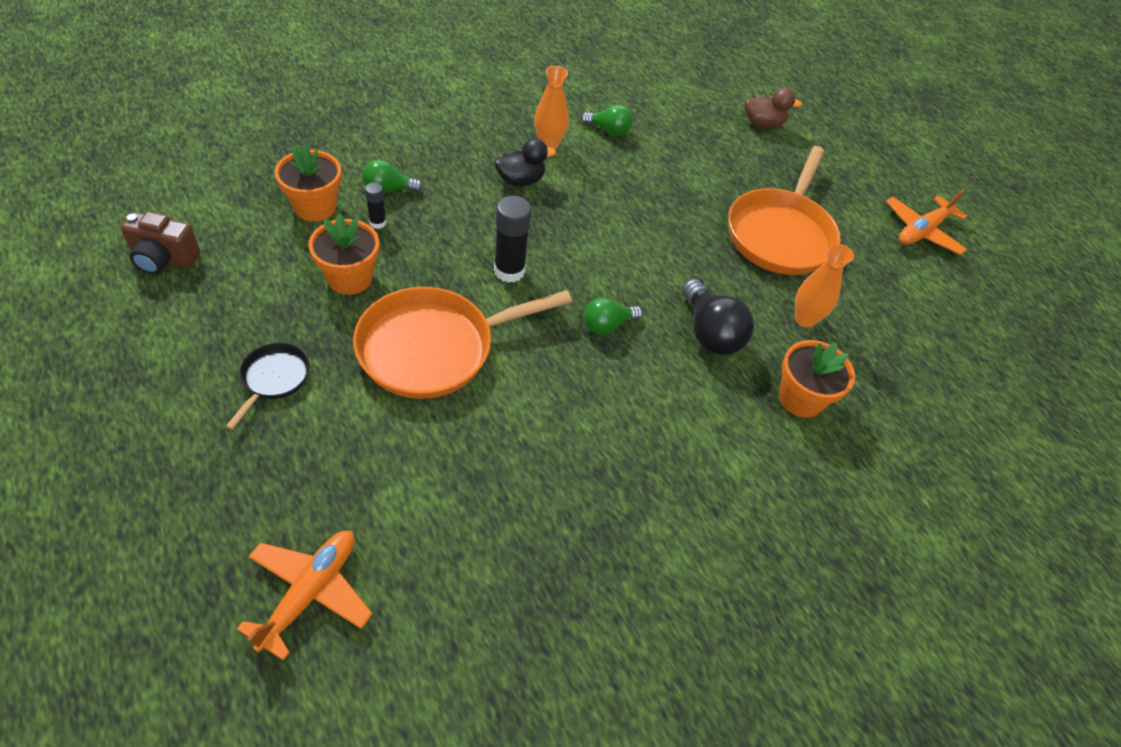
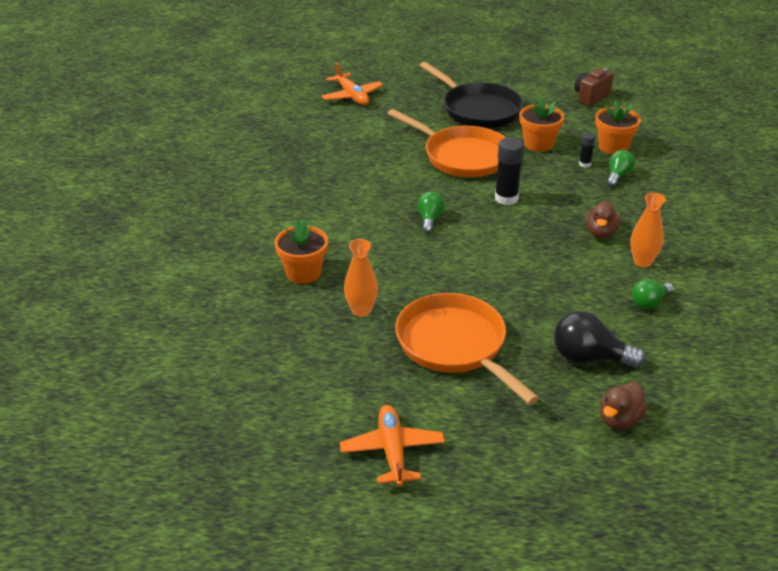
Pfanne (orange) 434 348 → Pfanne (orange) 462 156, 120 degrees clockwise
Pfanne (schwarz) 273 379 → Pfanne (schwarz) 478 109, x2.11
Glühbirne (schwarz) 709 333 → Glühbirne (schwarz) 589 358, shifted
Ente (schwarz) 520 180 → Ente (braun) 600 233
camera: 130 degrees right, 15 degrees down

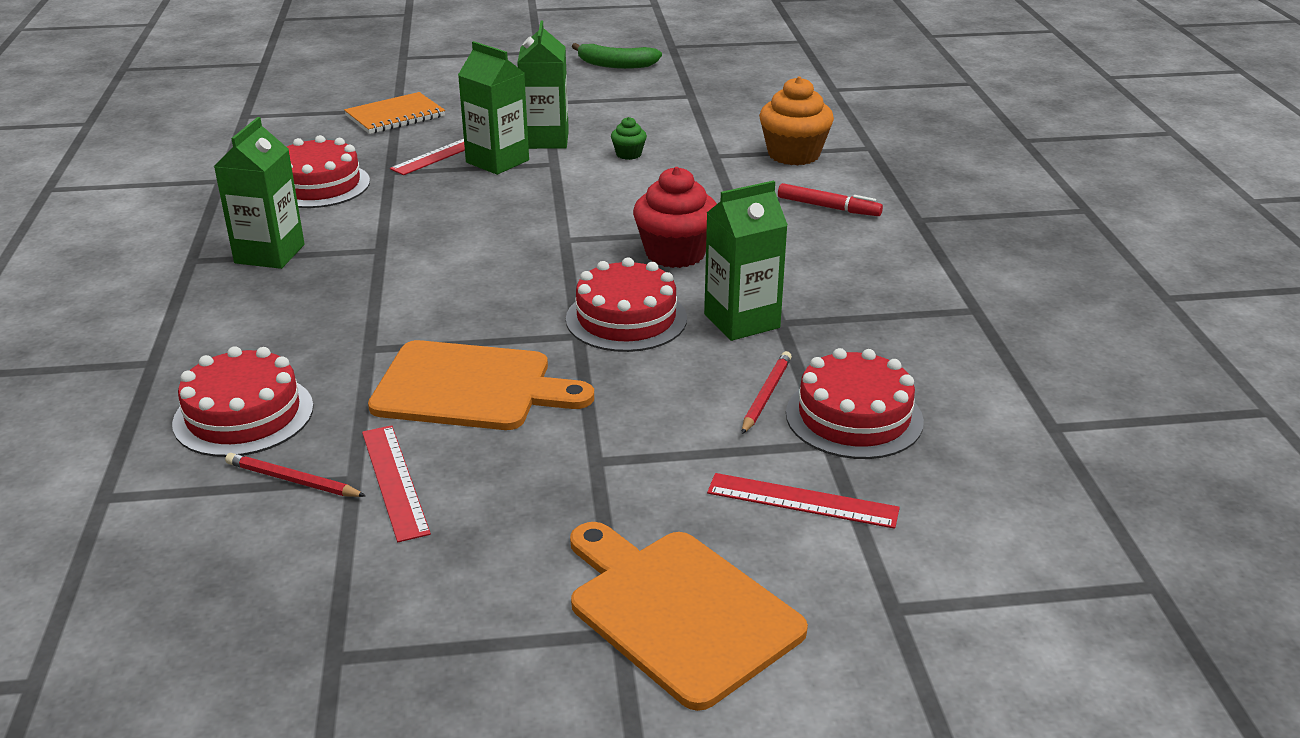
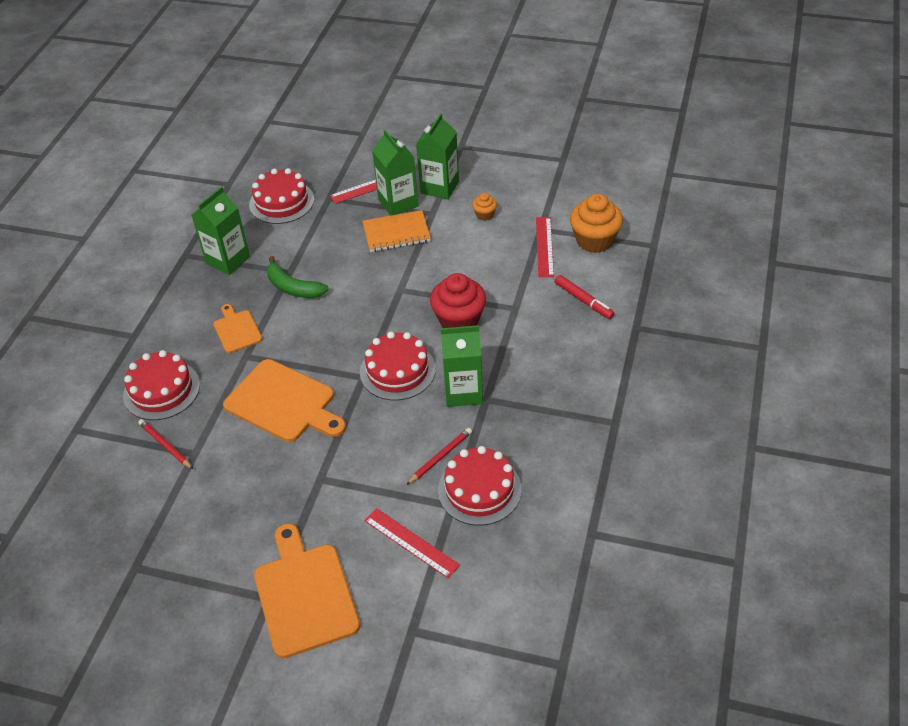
- → Schneidebrett (orange) 237 330
Banane (grün) 615 65 → Banane (grün) 293 287, shifted
Notizbuch (orange) 395 116 → Notizbuch (orange) 396 233, shifted
Muffin (grün) 628 154 → Muffin (orange) 484 215
Lineal (rot) 394 481 → Lineal (rot) 544 246, shifted
camera: 25 degrees right, 15 degrees up

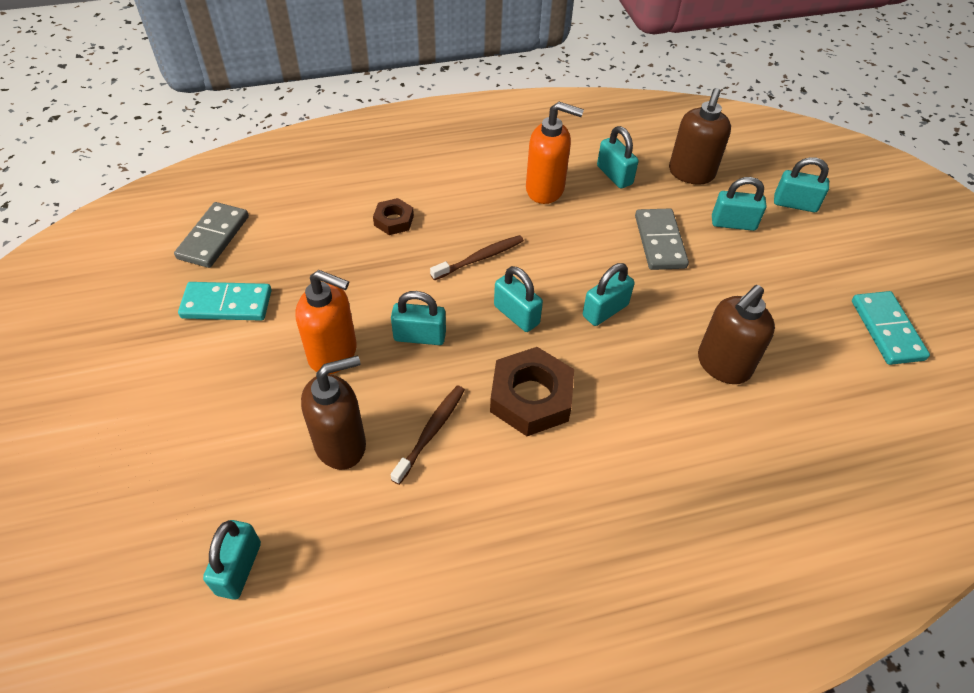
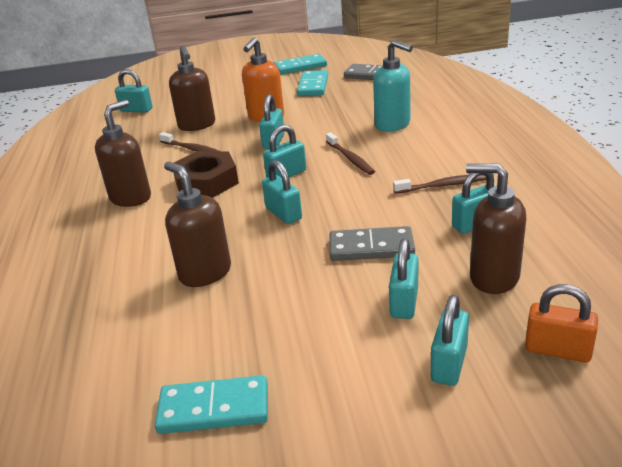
- → Seifenspender (braun) 131 198
- → Dominostein (türkis) 300 67
Sechskantmutter (braun) 393 220 → Seifenspender (türkis) 393 125
Seifenspender (orange) 545 189 → Zahnbürste (braun) 443 185
- → Vorhängeschloss (orange) 557 350
camera: 100 degrees right, 20 degrees down

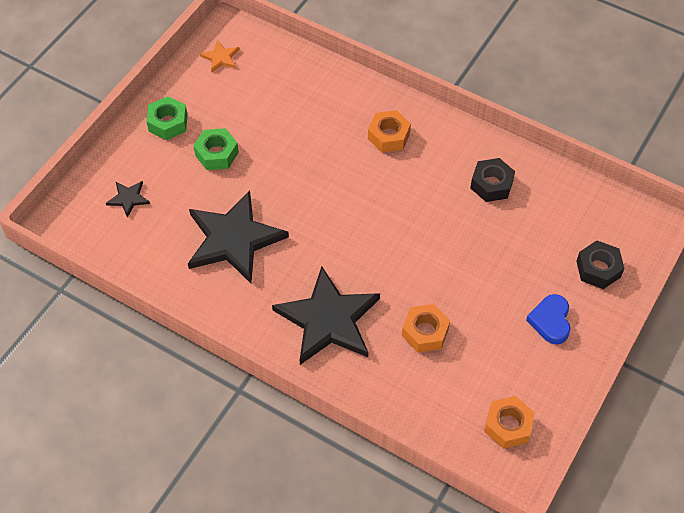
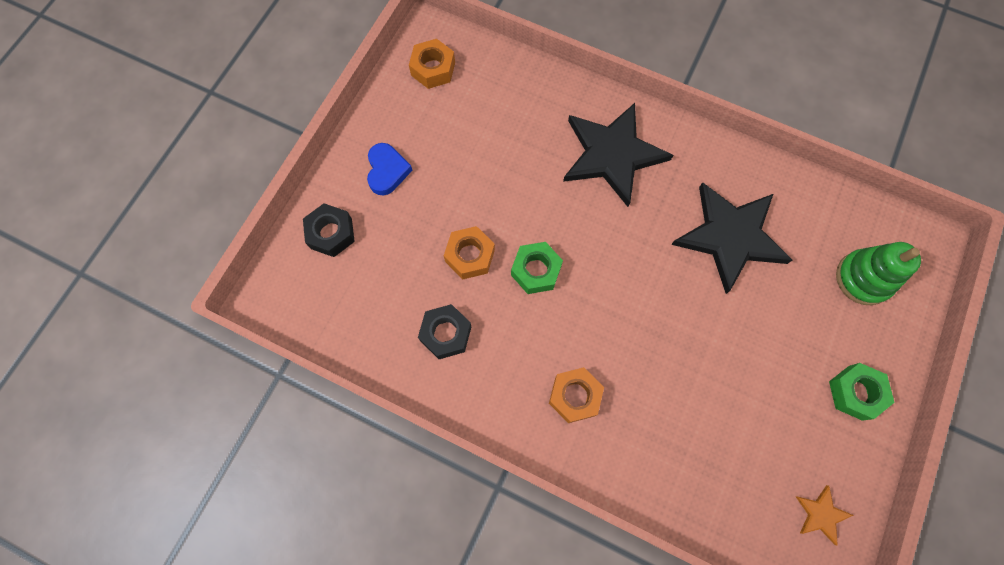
Sechskantmutter (orange) 425 332 → Sechskantmutter (orange) 470 256, shifted
Sechskantmutter (grün) 216 154 → Sechskantmutter (grün) 536 270, shifted
Stern (schwarz) 128 198 → Stapelspielzeug (grün) 863 278
camera: 175 degrees right, 15 degrees up

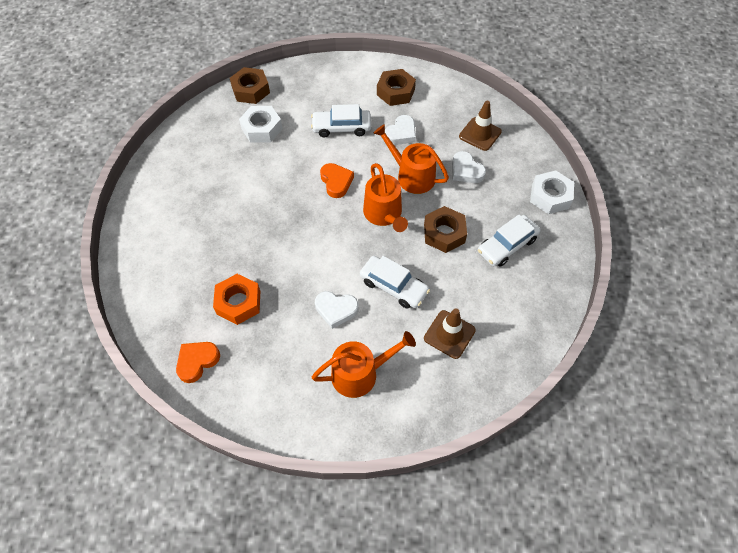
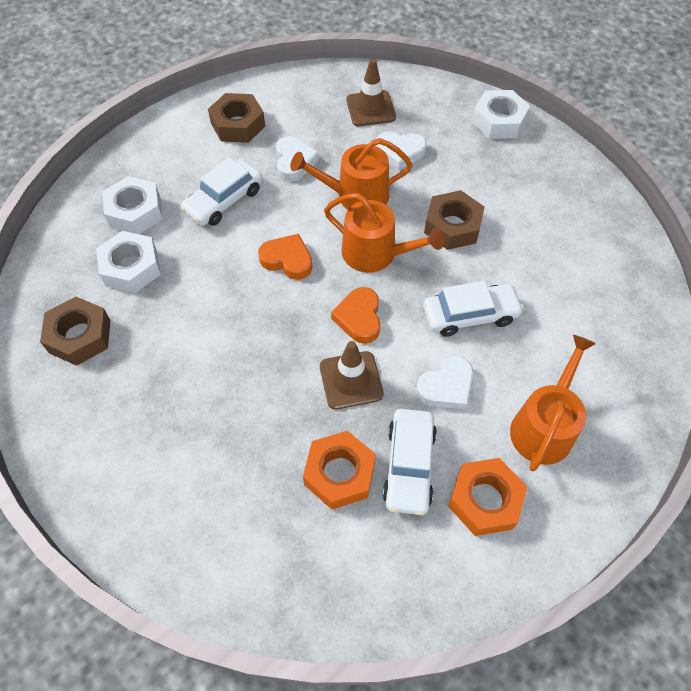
Sechskantmutter (braun) 251 90 → Sechskantmutter (braun) 80 336, shifted
- → Sechskantmutter (weiß) 135 212
Leitkegel (braun) 449 334 → Leitkegel (braun) 351 380, shifted
Herz (orange) 197 361 → Herz (orange) 359 318, shifted
Auto (weiß) 507 245 → Auto (weiß) 409 466, shifted
- → Sechskantmutter (orange) 484 500
camera: 45 degrees left, 0 degrees up

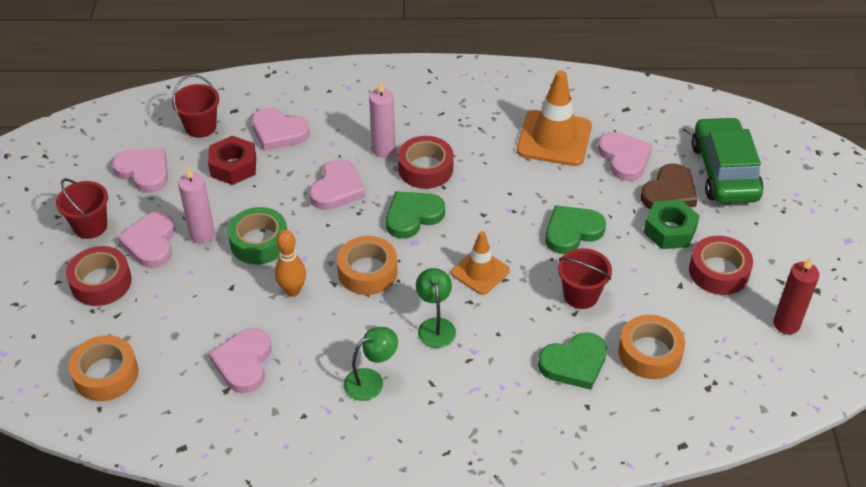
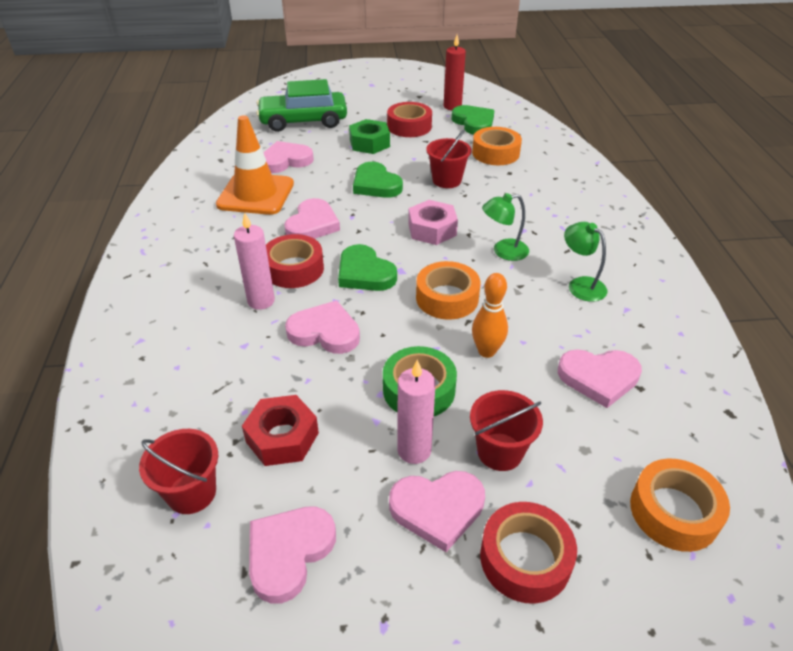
Herz (rosa) 278 132 → Herz (rosa) 312 224, shifted
Leitkegel (orange) 480 272 → Sechskantmutter (rosa) 432 229
Herz (grün) 574 363 → Herz (grün) 474 123, shifted
Eimer (rot) 90 226 → Eimer (rot) 500 452, shifted
Herz (braun) 669 192 → -
camera: 95 degrees left, 5 degrees down

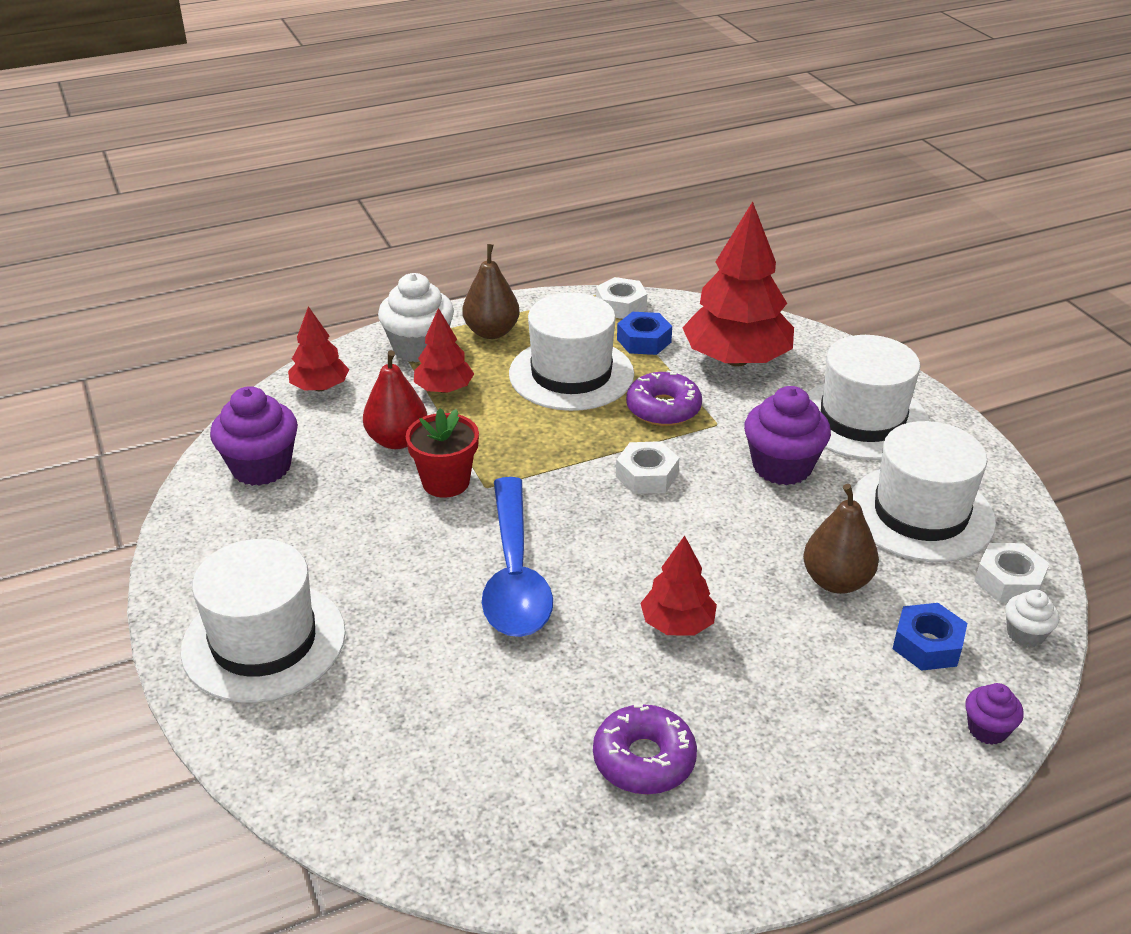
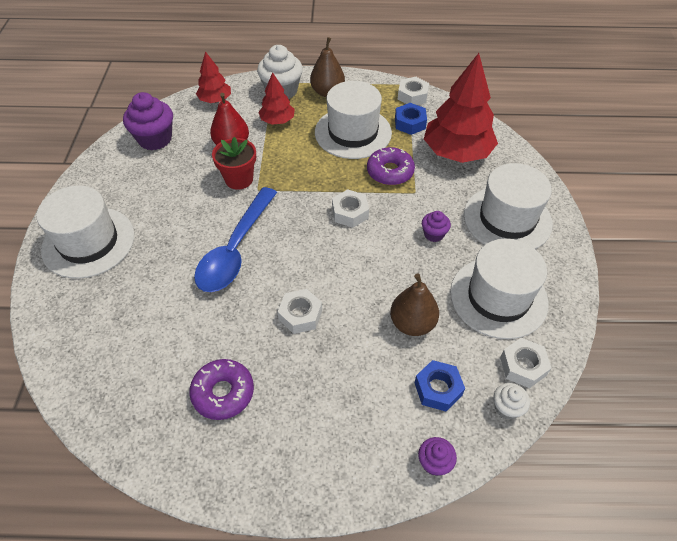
Baum (rot) 677 624 → Sechskantmutter (weiß) 300 315
Muffin (lila) 782 467 → Muffin (lila) 433 234, x0.52
camera: 25 degrees right, 15 degrees up

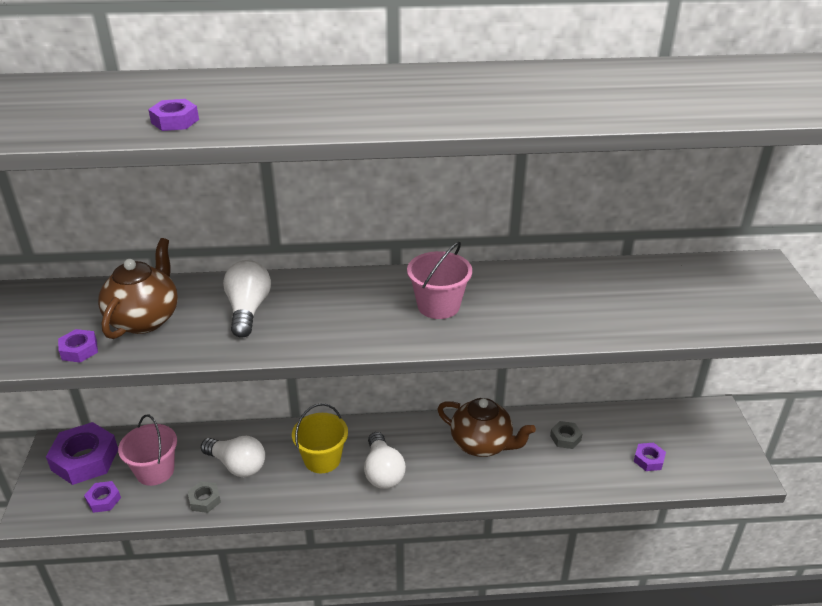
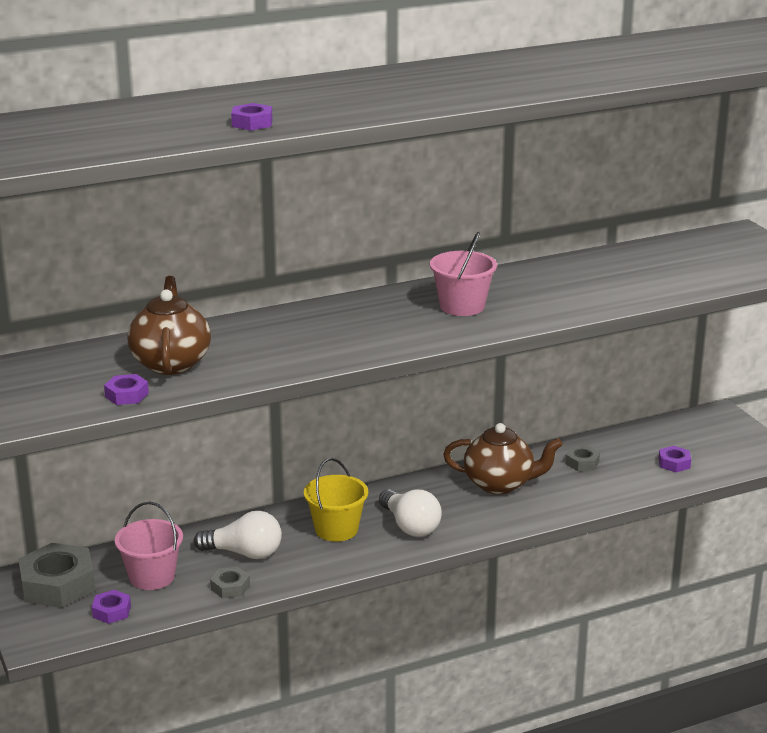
Sechskantmutter (lila) 85 459 → Sechskantmutter (grau) 58 585
Glühbirne (weiß) 248 310 → -
camera: 20 degrees left, 10 degrees down

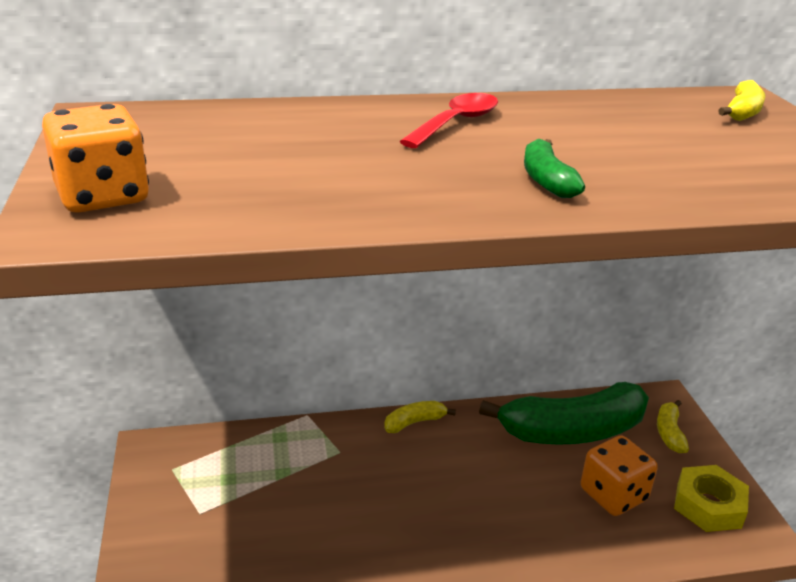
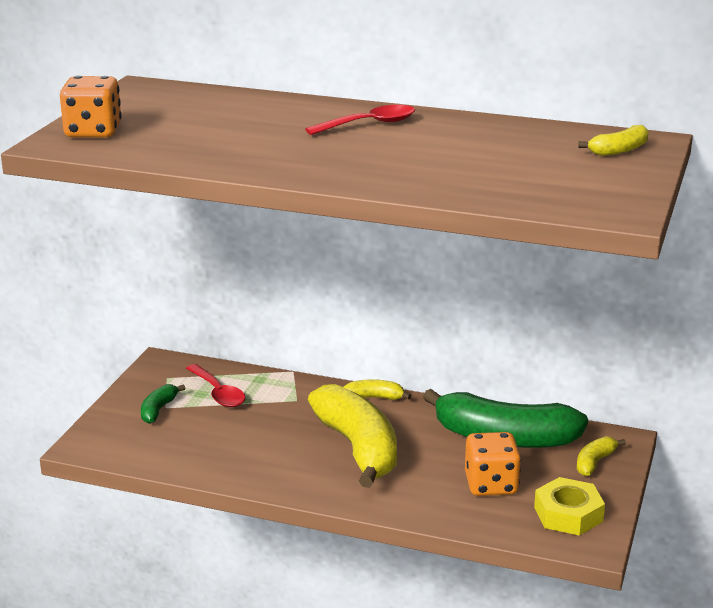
Banane (grün) 546 180 → Banane (grün) 158 410, shifted
- → Löffel (rot) 218 393
- → Banane (gelb) 358 448
camera: 30 degrees right, 5 degrees down

